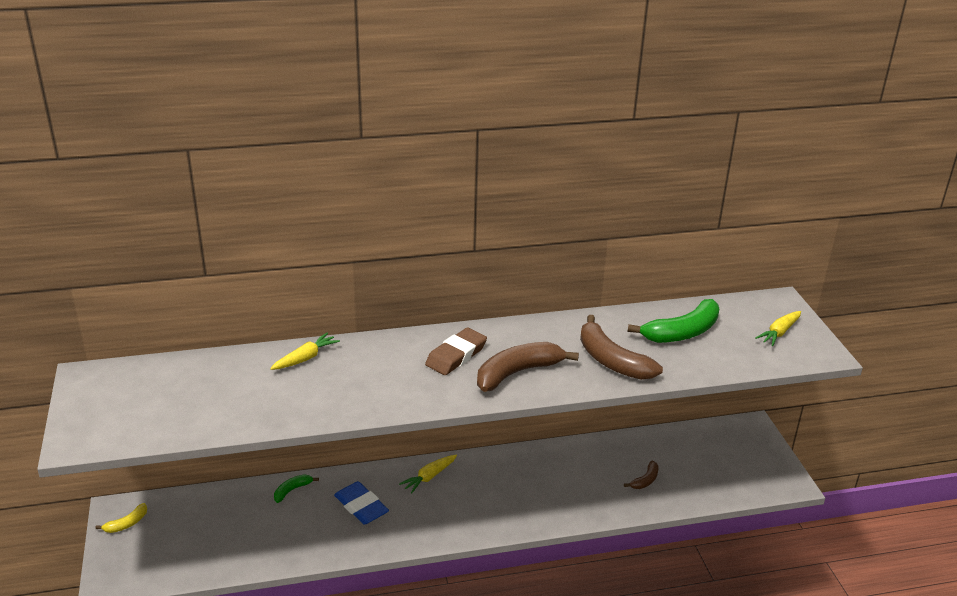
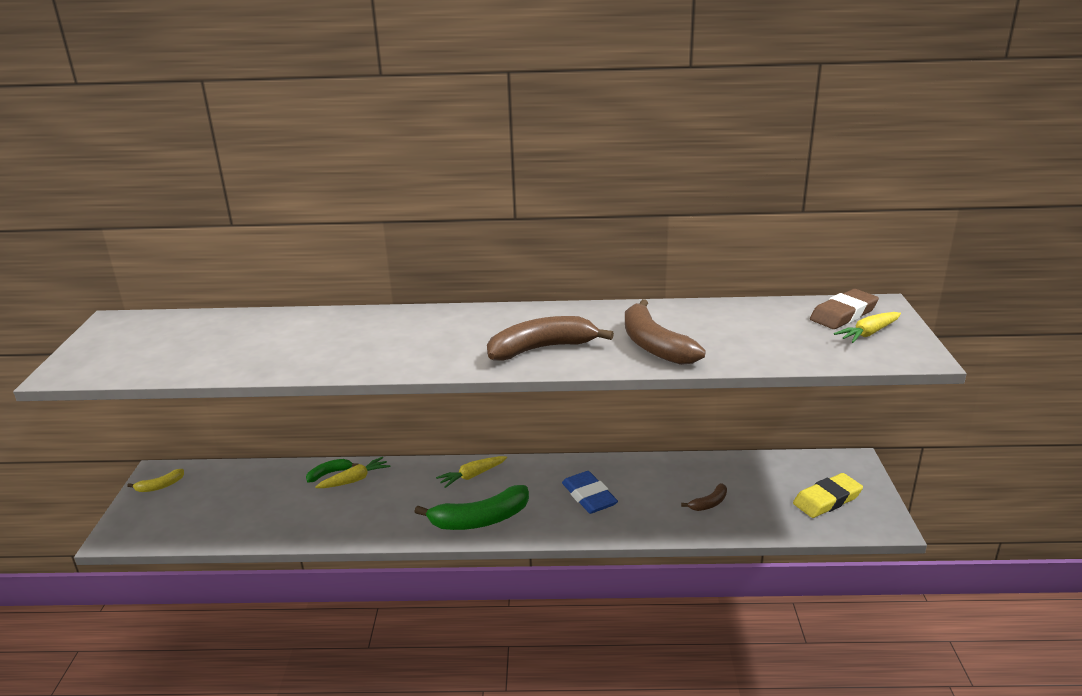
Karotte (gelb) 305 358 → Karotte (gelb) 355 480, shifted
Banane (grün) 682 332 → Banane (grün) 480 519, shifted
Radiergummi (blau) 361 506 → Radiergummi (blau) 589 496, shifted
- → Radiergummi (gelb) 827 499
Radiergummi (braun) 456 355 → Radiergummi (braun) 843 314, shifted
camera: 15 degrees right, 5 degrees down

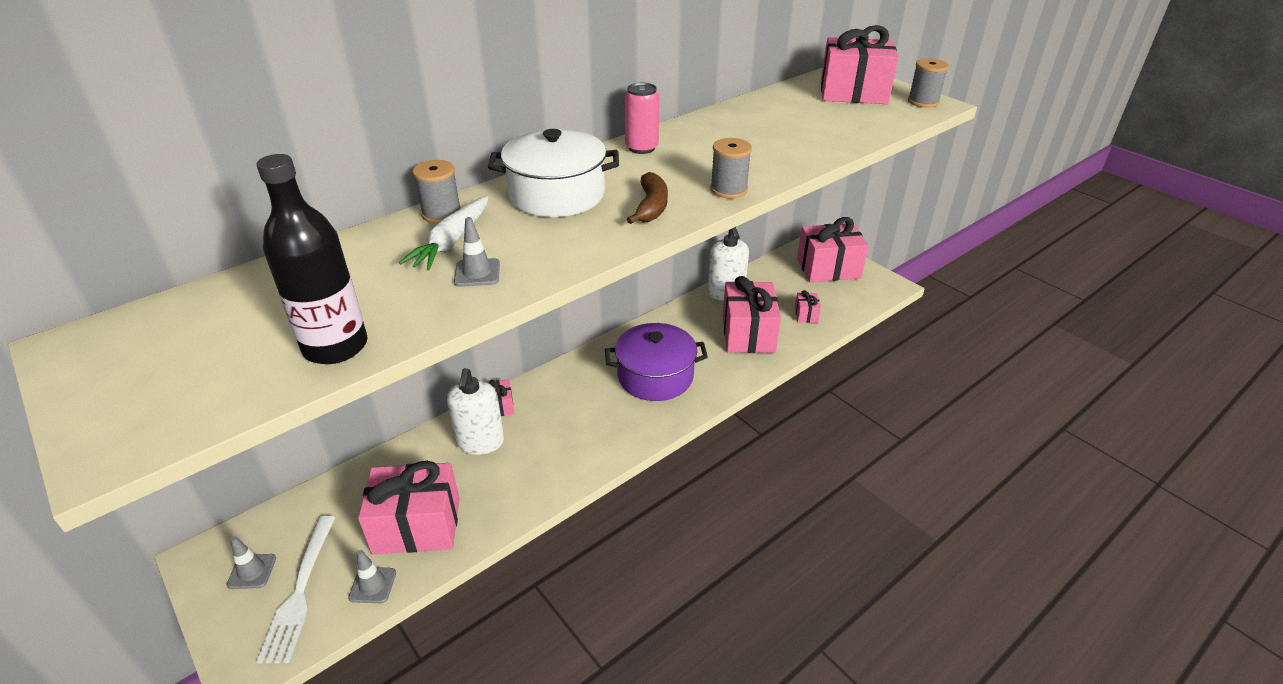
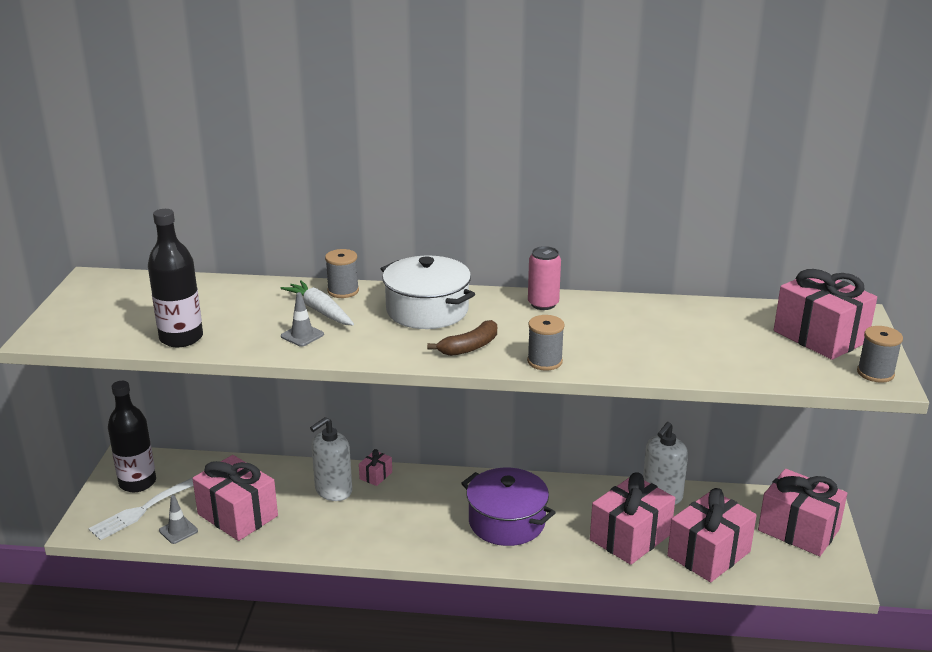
Leitkegel (grau) 252 571 → Flasche (schwarz) 137 483
Karotte (weiß) 452 242 → Karotte (weiß) 320 311, 75 degrees clockwise
Geschenk (rosa) 806 315 → Geschenk (rosa) 709 554, x2.27
camera: 45 degrees right, 10 degrees down

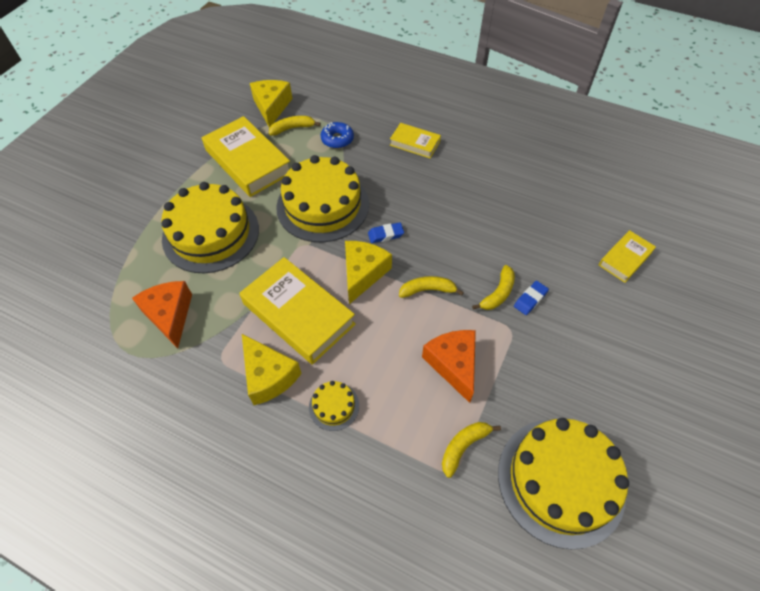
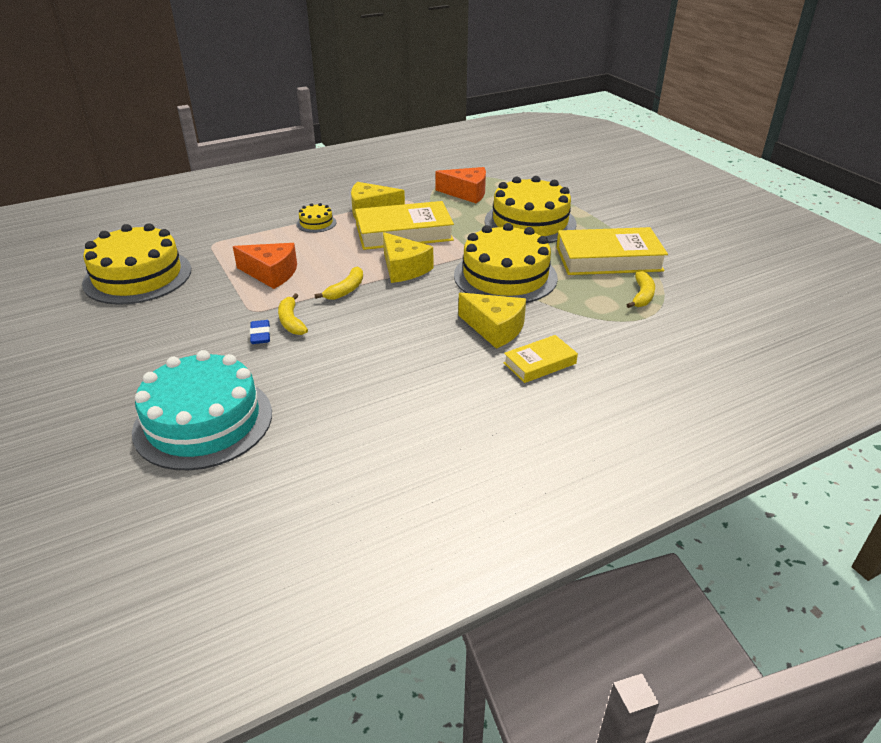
Buch (gelb) 625 259 → Kuchen (türkis) 203 421
Käse (gelb) 272 107 → Käse (gelb) 495 329, shifted
Donut (blau) 337 139 → -
Radiergummi (blau) 385 235 → -
Banane (gelb) 463 446 → -
camera: 125 degrees right, 20 degrees down

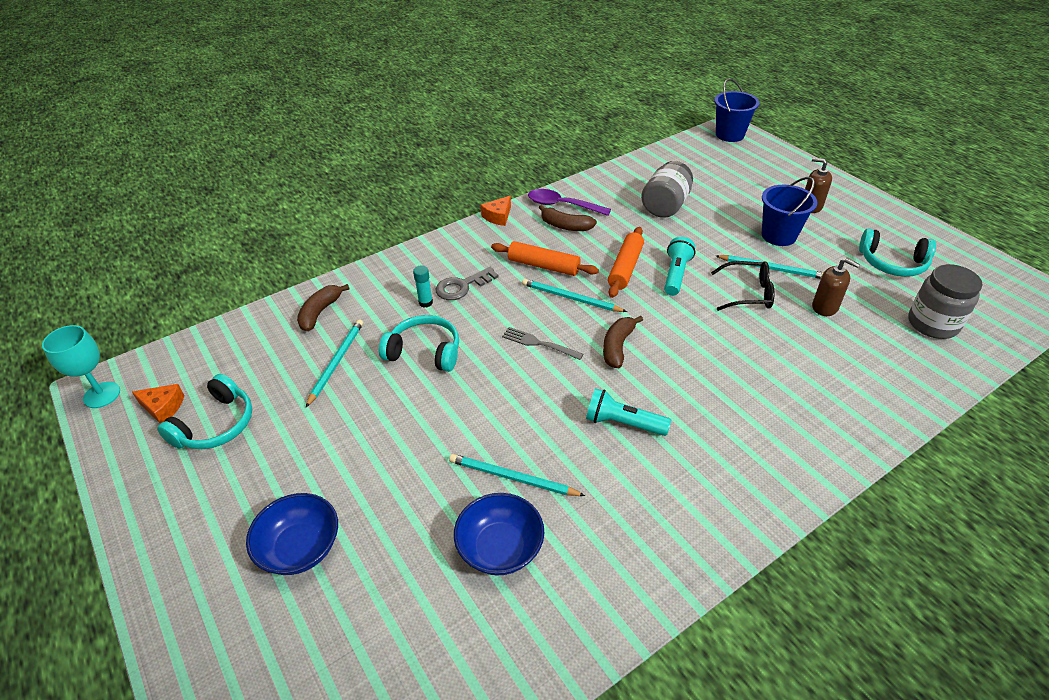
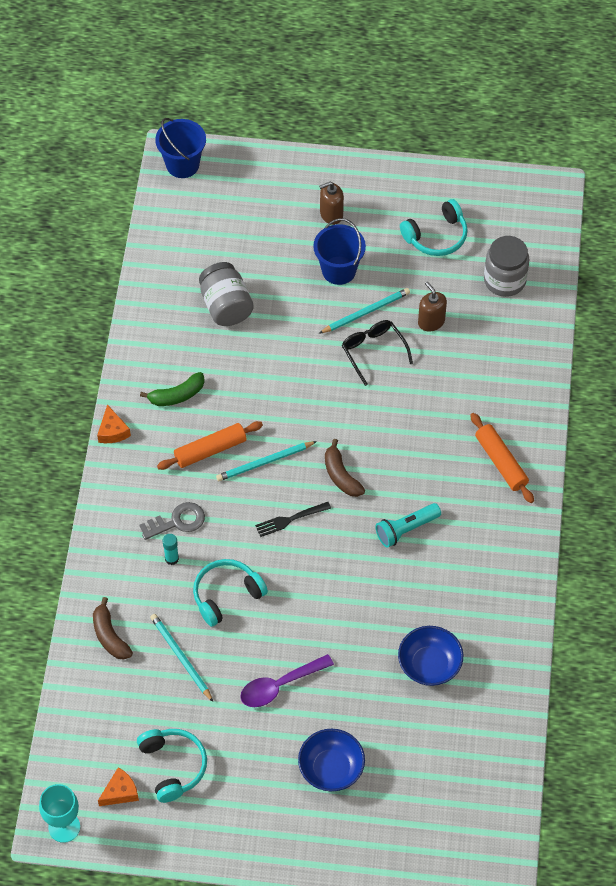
Schlüssel (grau) 462 286 → Schlüssel (grau) 177 521, 120 degrees counterclockwise
Banane (braun) 565 226 → Banane (grün) 177 395
Löffel (lila) 562 205 → Löffel (lila) 280 685, shifted
Gabel (grau) 539 343 → Gabel (schwarz) 290 519
Brille (schwarz) 748 293 → Brille (schwarz) 373 351, 75 degrees counterclockwise
Seifenspender (braun) 825 307 → Seifenspender (braun) 431 321, 105 degrees counterclockwise
Nudelholz (orange) 625 268 → Nudelholz (orange) 501 462, shifted
Bleistift (türkis) 512 478 → -
Taschenlampe (türkis) 676 274 → -
camera: 50 degrees left, 15 degrees up

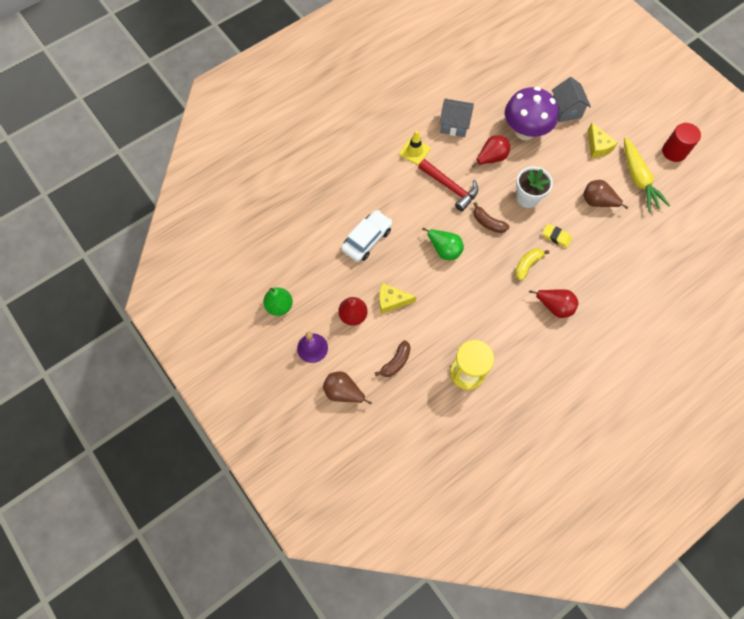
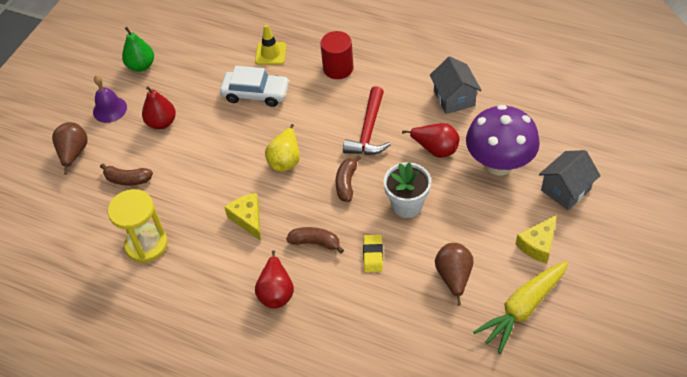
Käse (gelb) 391 301 → Käse (gelb) 248 219, shifted
Leitkegel (gelb) 414 151 → Leitkegel (gelb) 270 53, shifted
Birne (grün) 444 249 → Birne (gelb) 285 160
Banane (gelb) 527 265 → Banane (braun) 315 242
Vollzylinder (rot) 674 151 → Vollzylinder (rot) 338 68, shifted
camera: 65 degrees right, 15 degrees down

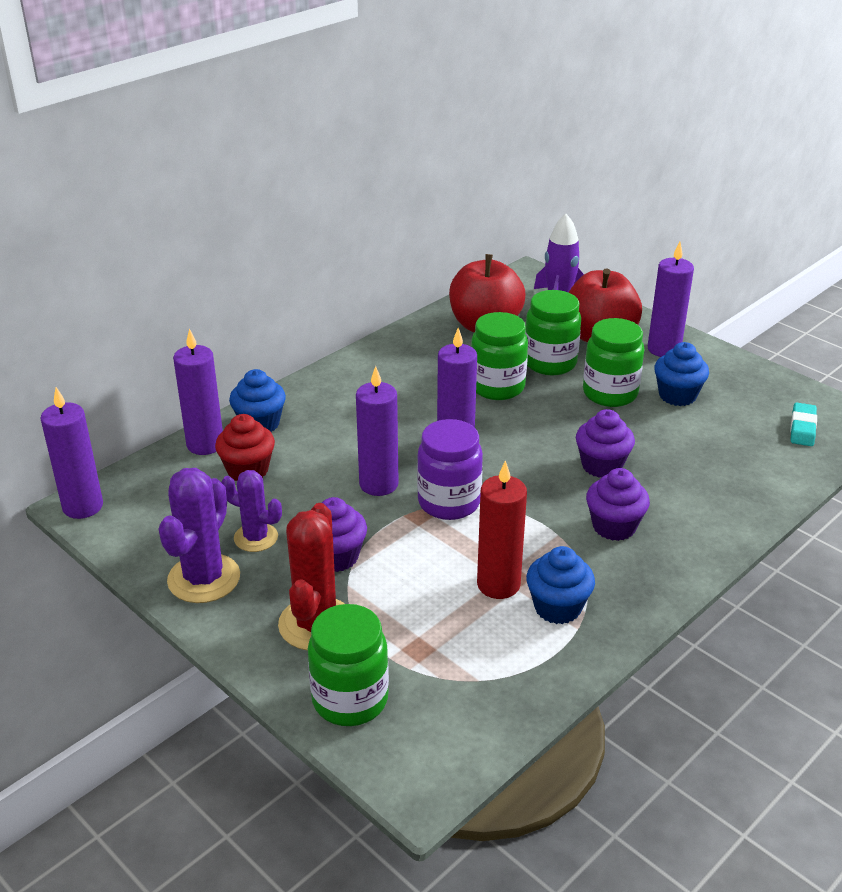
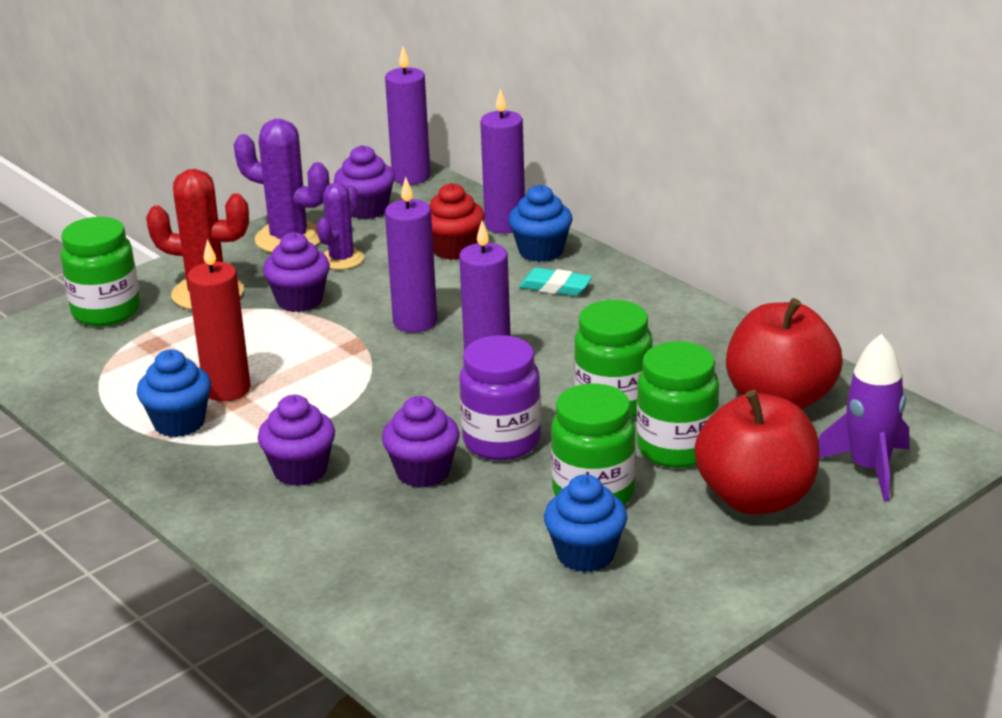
- → Muffin (lila) 366 209
Einmachglas (lila) 449 502 → Einmachglas (lila) 502 441, shifted
Radiergummi (türkis) 802 428 → Radiergummi (türkis) 555 287, shifted
Kerze (lila) 664 349 → -
camera: 95 degrees right, 5 degrees down

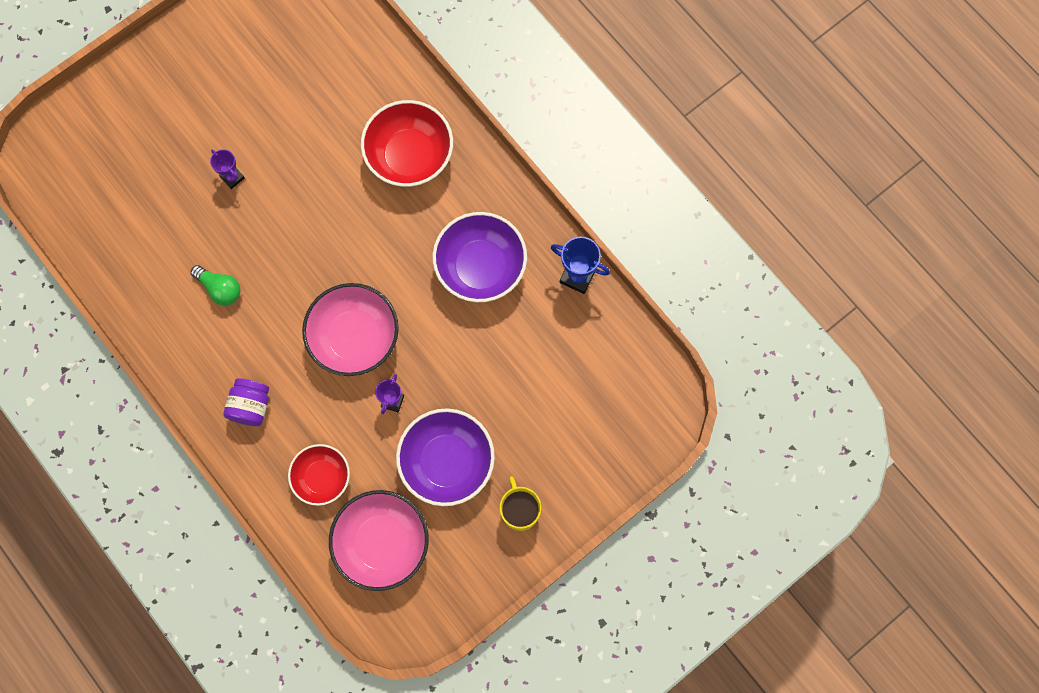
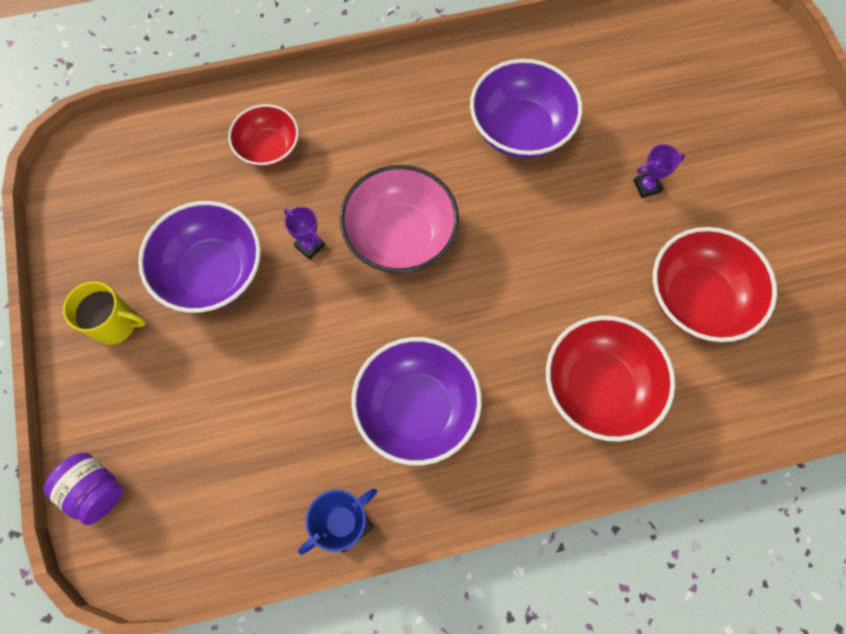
Einmachglas (lila) 251 406 → Einmachglas (lila) 96 490, shifted
Glühbirne (grün) 220 288 → Schüssel (lila) 520 130
- → Schüssel (rot) 697 298
Schüssel (rosa) 382 543 → -
camera: 115 degrees right, 5 degrees down

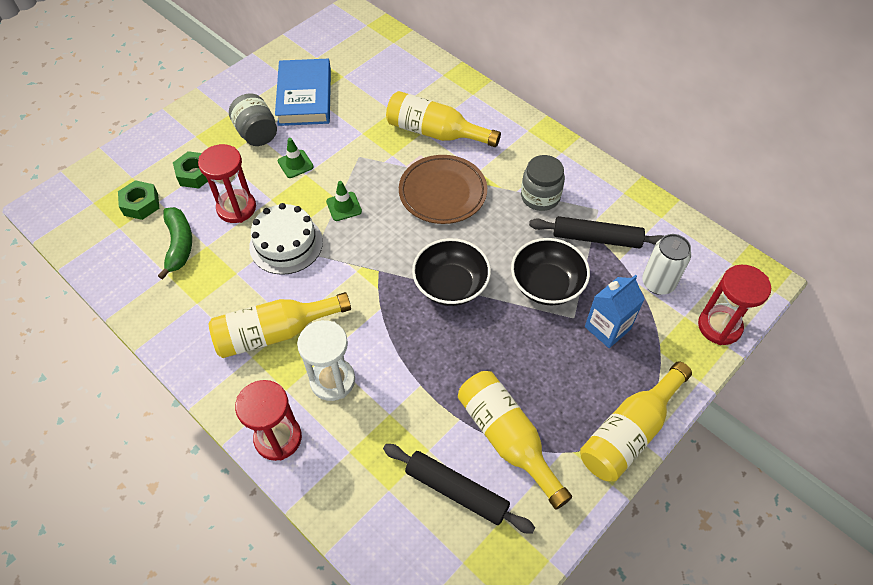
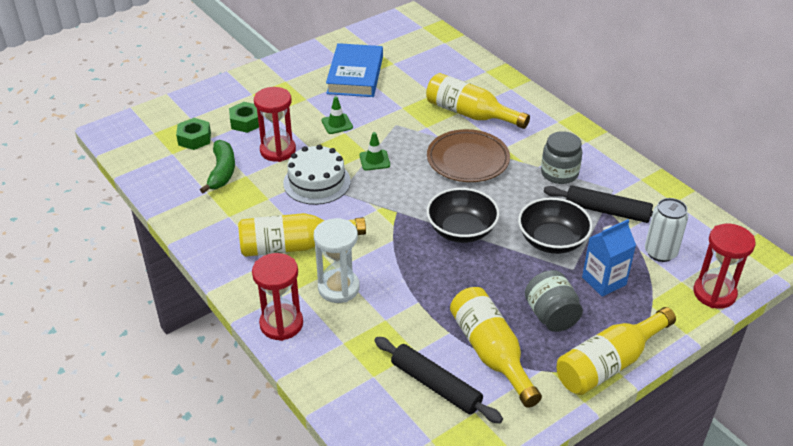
Einmachglas (grau) 257 133 → Einmachglas (grau) 551 316, shifted
camera: 10 degrees right, 15 degrees down

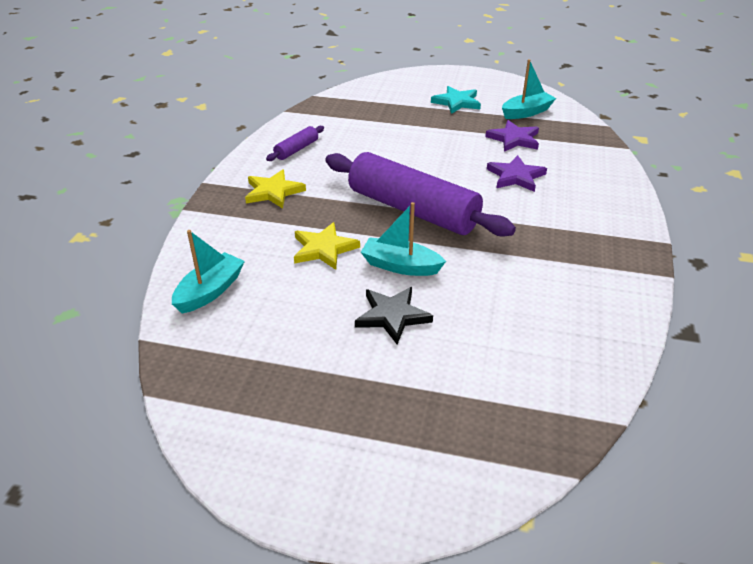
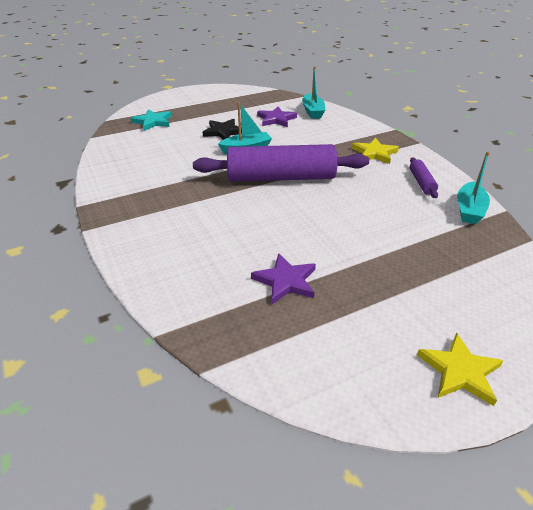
Stern (türkis) 457 102 → Stern (türkis) 153 122, shifted
Stern (lila) 515 176 → Stern (lila) 276 119, shifted
Stern (gelb) 324 249 → Stern (gelb) 460 371, shifted
Boot (türkis) 526 112 → Boot (türkis) 469 210, shifted
camera: 140 degrees right, 0 degrees up

